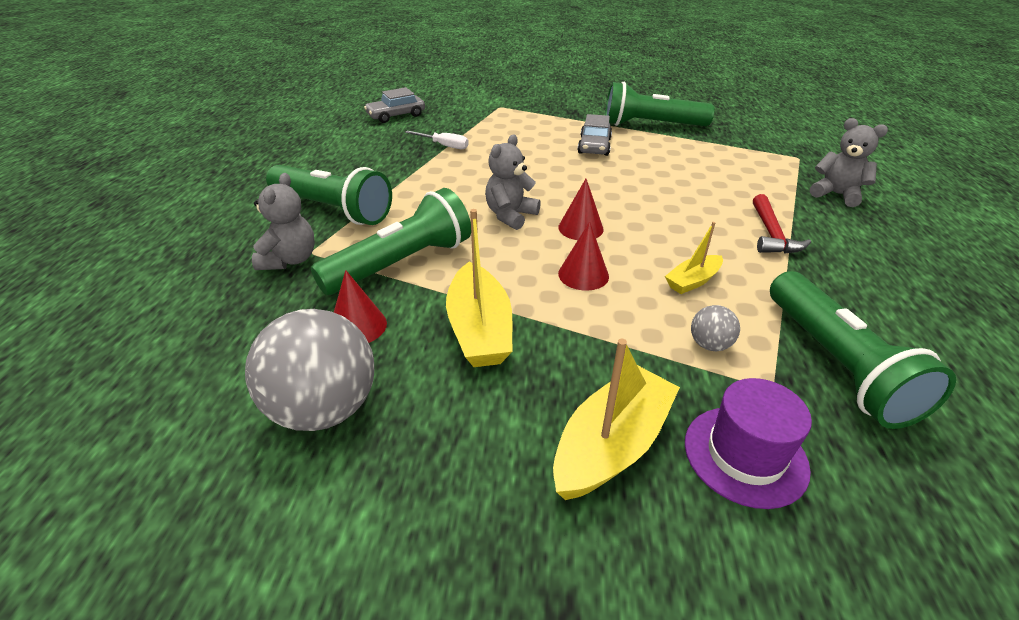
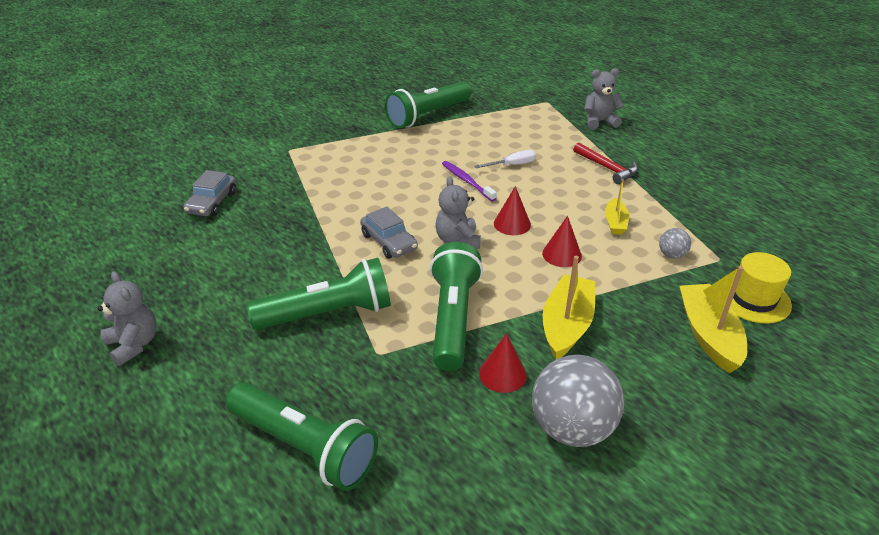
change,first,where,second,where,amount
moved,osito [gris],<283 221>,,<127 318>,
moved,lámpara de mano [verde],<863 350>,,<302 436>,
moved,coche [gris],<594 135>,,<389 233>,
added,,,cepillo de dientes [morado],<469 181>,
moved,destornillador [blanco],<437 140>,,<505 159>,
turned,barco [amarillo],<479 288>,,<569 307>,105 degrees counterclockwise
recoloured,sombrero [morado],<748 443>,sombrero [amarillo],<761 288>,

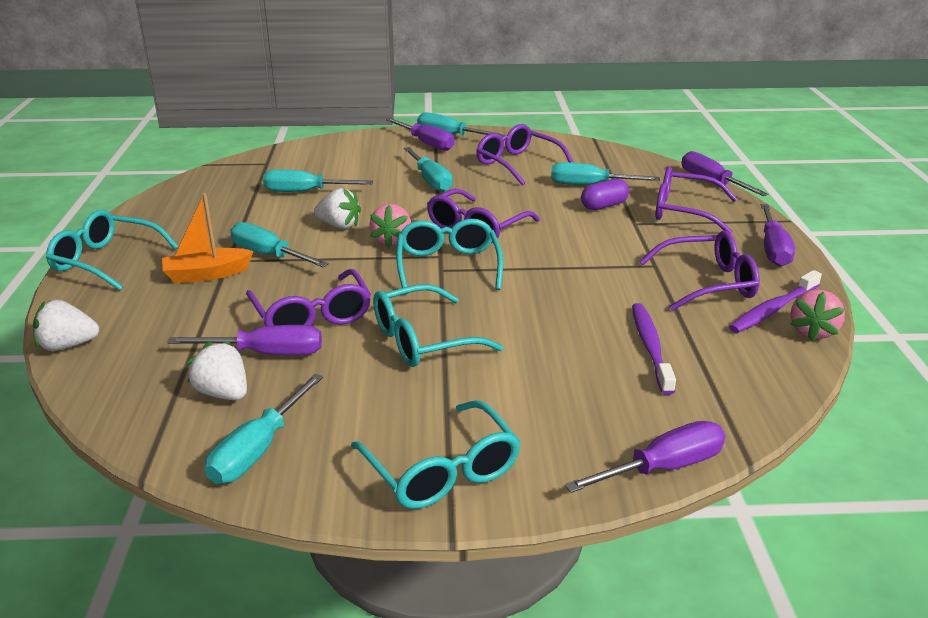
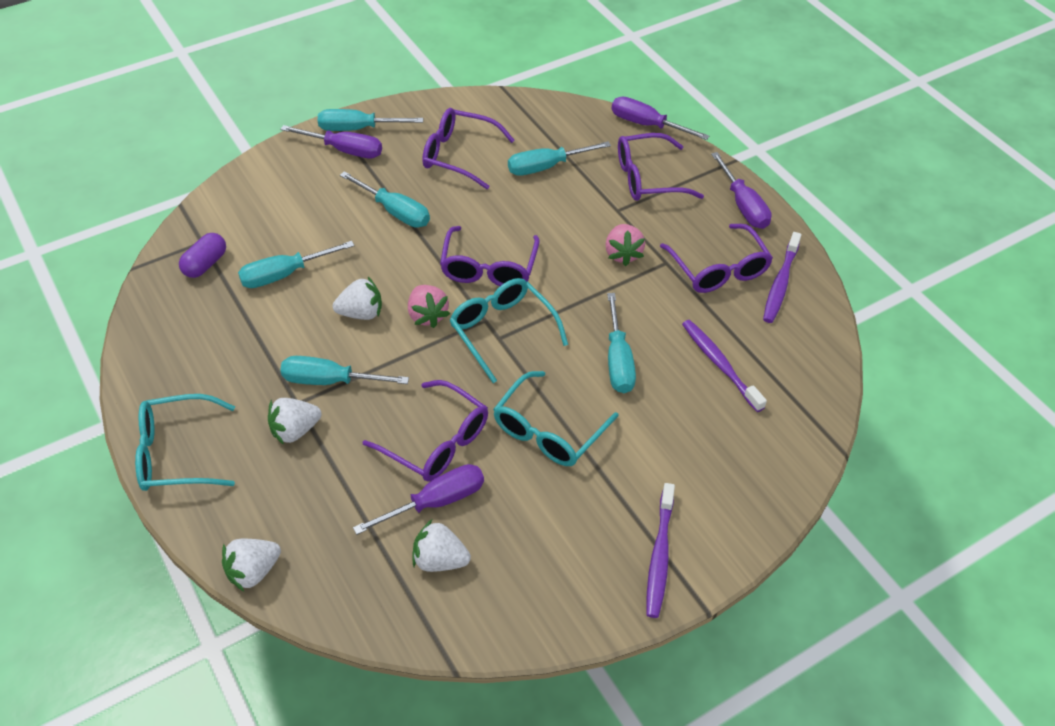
change,first,where,second,where,amount
moved,cápsula [morado],<605 194>,,<202 255>,
replaced,barco [naranja],<208 238>,fresa [blanco],<295 421>,
moved,fresa [rosa],<817 315>,,<625 245>,
moved,destornillador [turquesa],<264 429>,,<621 343>,
replaced,gafas [turquesa],<436 454>,cepillo de dientes [morado],<660 550>,
turned,gafas [morado],<699 271>,,<716 258>,105 degrees clockwise
removed,destornillador [morado],<645 457>,,,

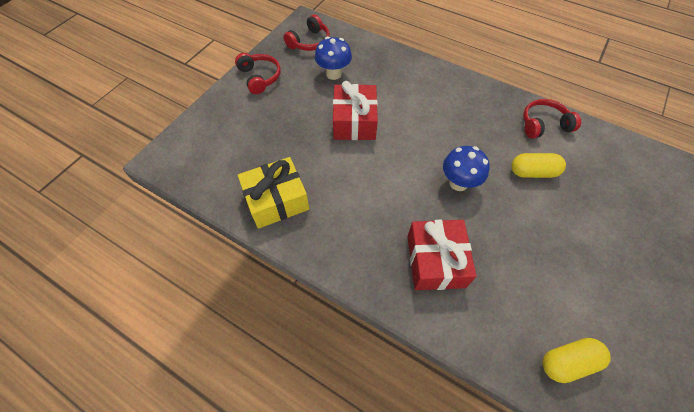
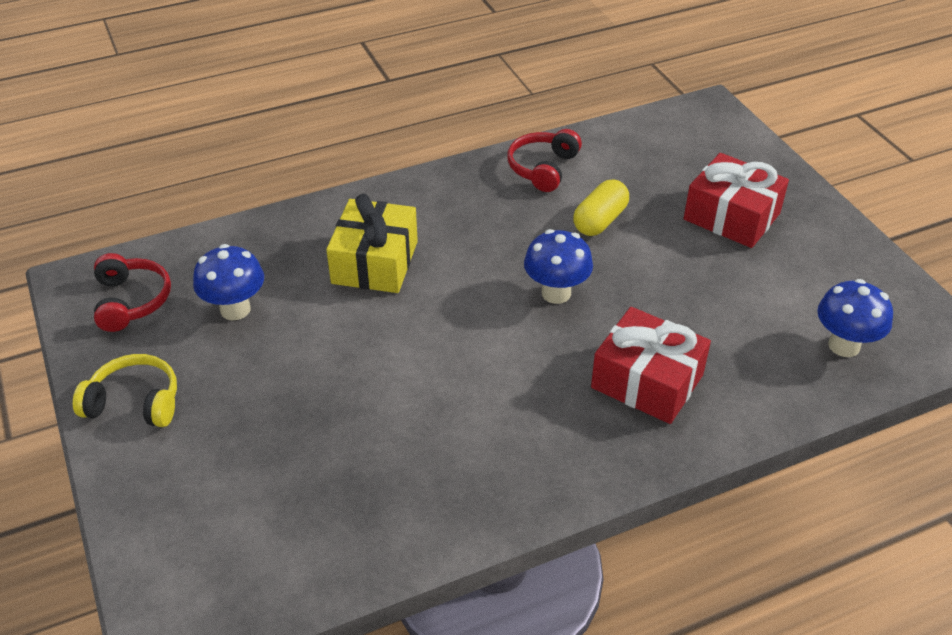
change,first,where,second,where,amount
recoloured,auriculares [rojo],<258 73>,auriculares [amarillo],<125 390>,
moved,regalo [amarillo],<273 193>,,<372 243>,
moved,regalo [rojo],<355 110>,,<736 200>,
replaced,cápsula [amarillo],<576 360>,seta [azul],<855 318>,

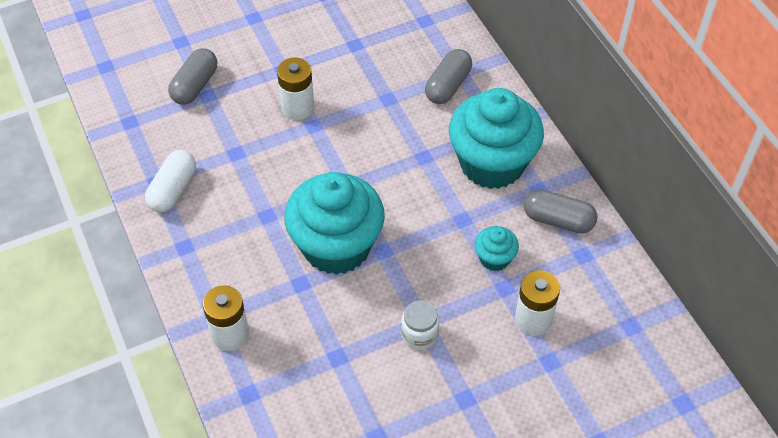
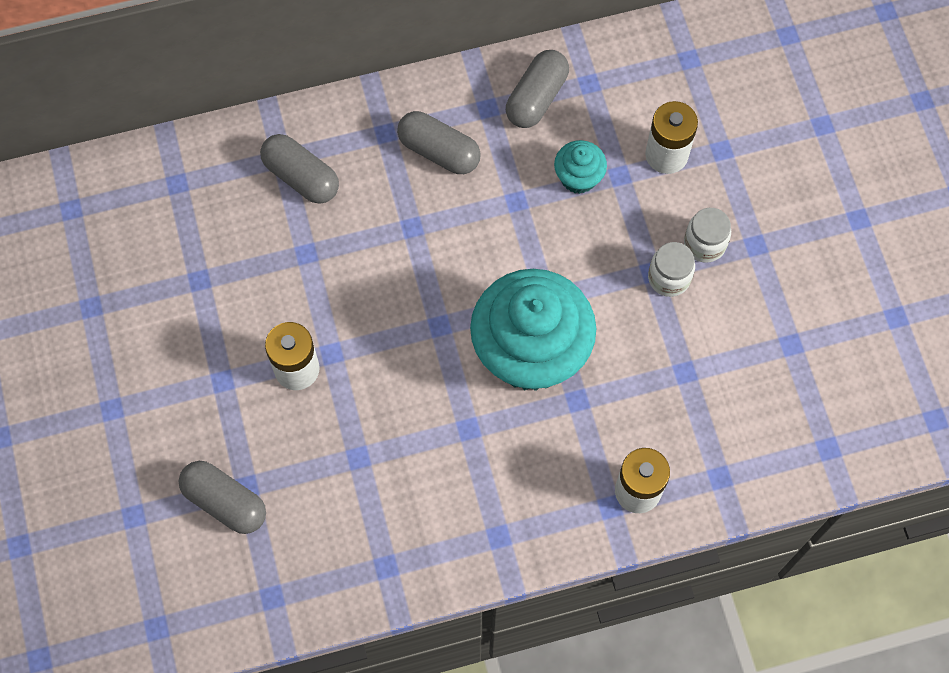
change,first,where,second,where,amount
replaced,magdalena [turquesa],<496 138>,cápsula [gris],<439 142>,
added,,,tarro [blanco],<707 235>,
removed,cápsula [blanco],<170 181>,,,

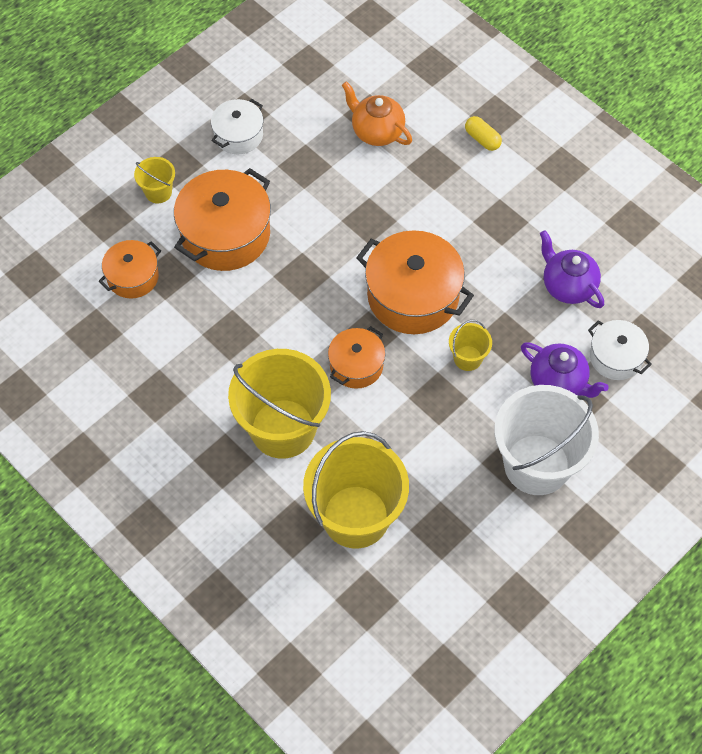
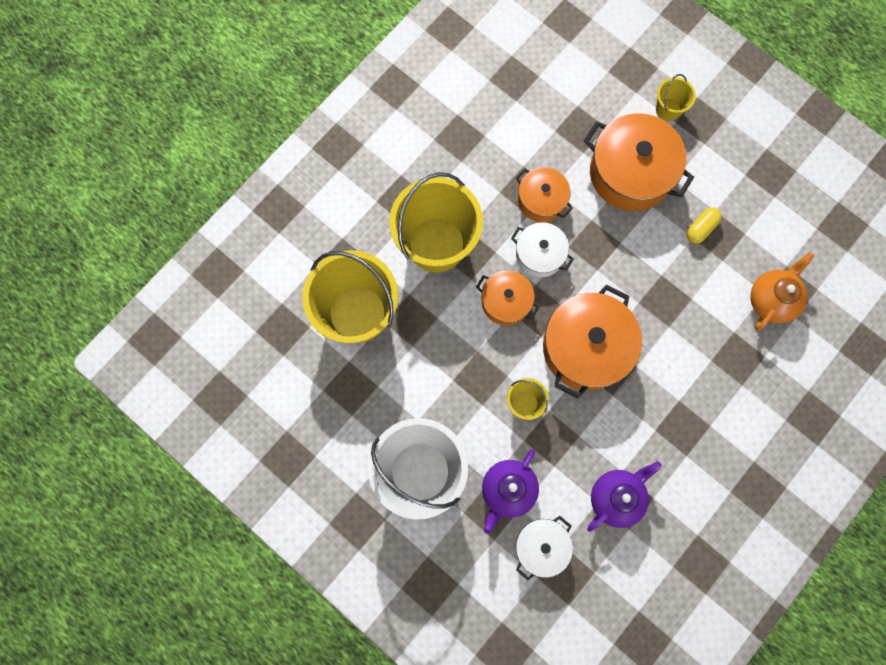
change,first,where,second,where,amount
moved,olla [blanco],<237 126>,,<542 250>,
moved,olla [naranja],<130 269>,,<544 194>,
moved,cápsula [amarillo],<483 133>,,<704 225>,

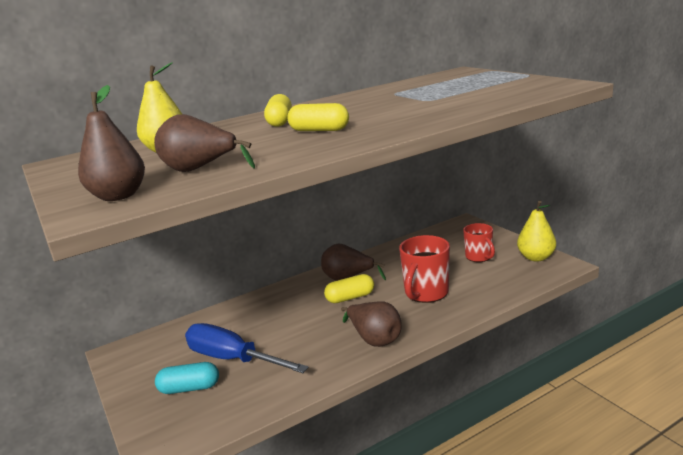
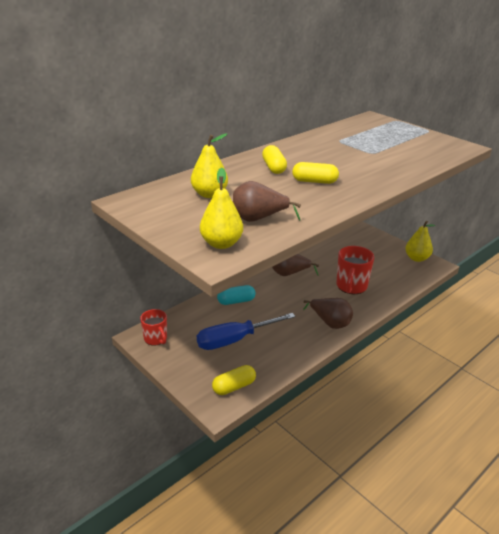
change,first,where,second,where,amount
moved,taza [rojo],<479 242>,,<153 327>,
turned,destornillador [azul],<247 348>,,<246 331>,45 degrees counterclockwise
recoloured,pera [marrón],<111 143>,pera [amarillo],<221 208>,
moved,cápsula [amarillo],<349 288>,,<234 380>,
moved,cápsula [turquesa],<187 378>,,<236 295>,

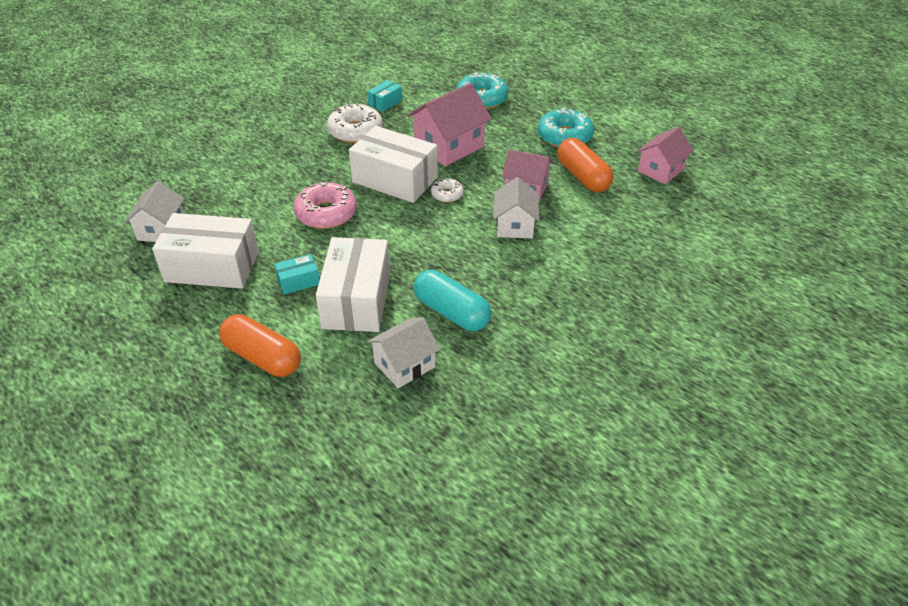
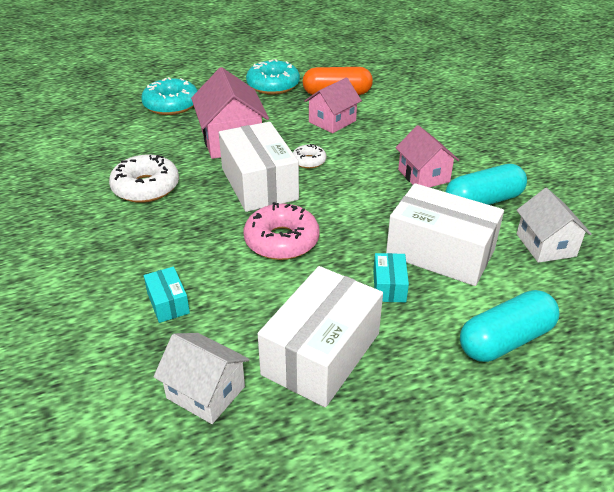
change,first,where,second,where,amount
moved,caja [turquesa],<384 96>,,<167 294>,
turned,caja [blanco],<393 164>,,<259 167>,75 degrees counterclockwise
moved,casa [rosa],<665 155>,,<427 156>,
recoloured,cápsula [naranja],<260 345>,cápsula [turquesa],<510 326>,
removed,casa [blanco],<516 207>,,,

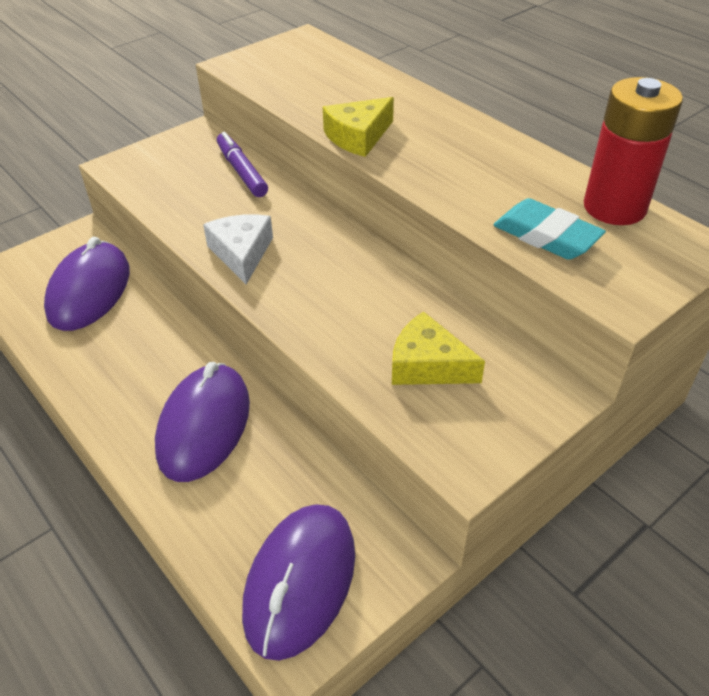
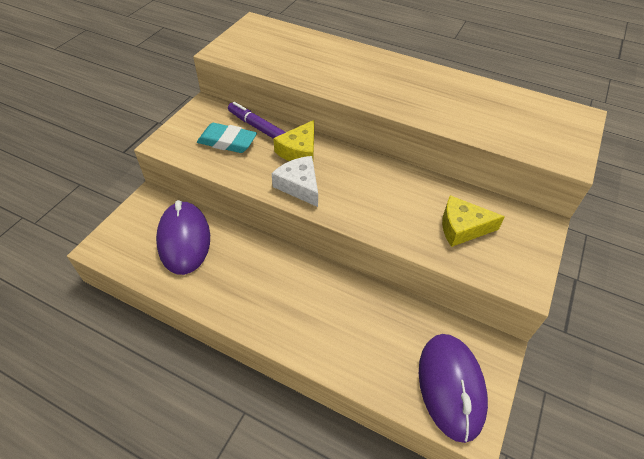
change,first,where,second,where,amount
moved,goma de borrar [turquesa],<549 229>,,<227 138>,
moved,queso [amarillo],<358 127>,,<293 140>,
removed,ratón [morado],<202 422>,,,
removed,pila [rojo],<633 151>,,,

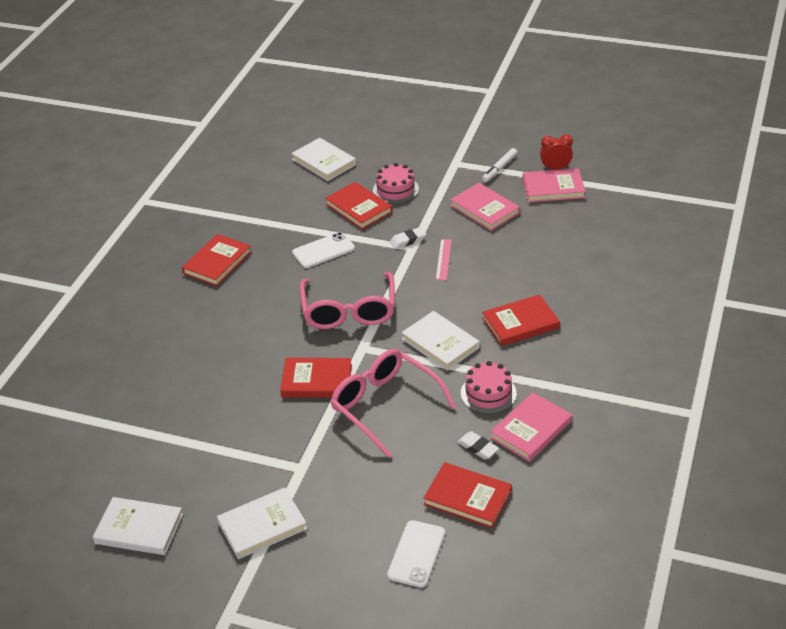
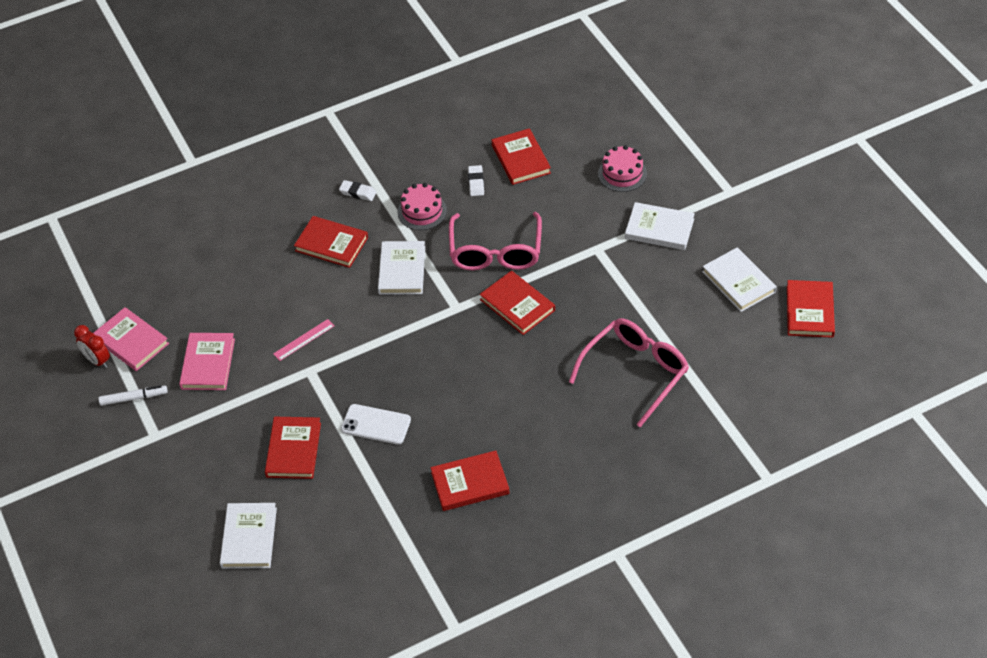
change,first,where,second,where,amount
moved,goma de borrar [blanco],<408 238>,,<358 190>,
moved,gafas [rosa],<347 300>,,<629 373>,
moved,tarta [rosa],<396 183>,,<622 168>,
added,,,libro [rojo],<811 309>,
removed,móvil [blanco],<416 554>,,,
removed,libro [rosa],<531 427>,,,

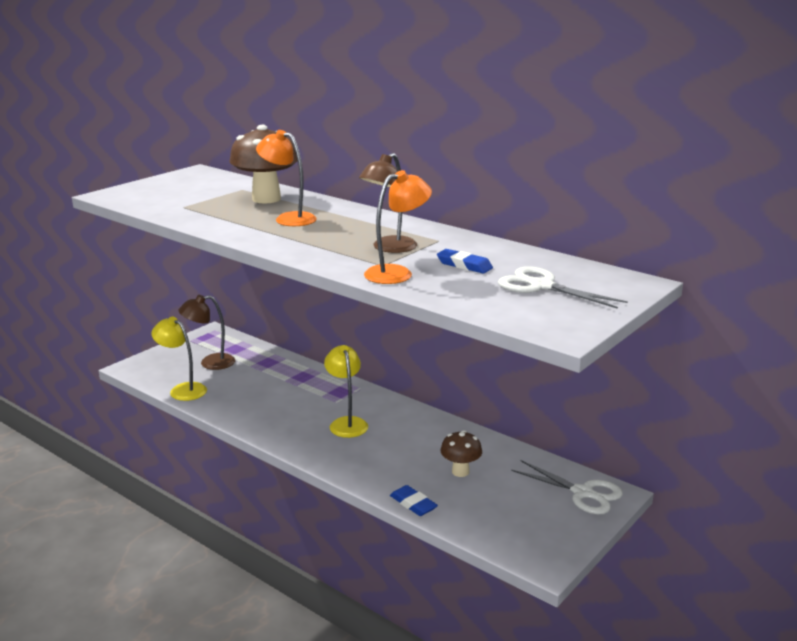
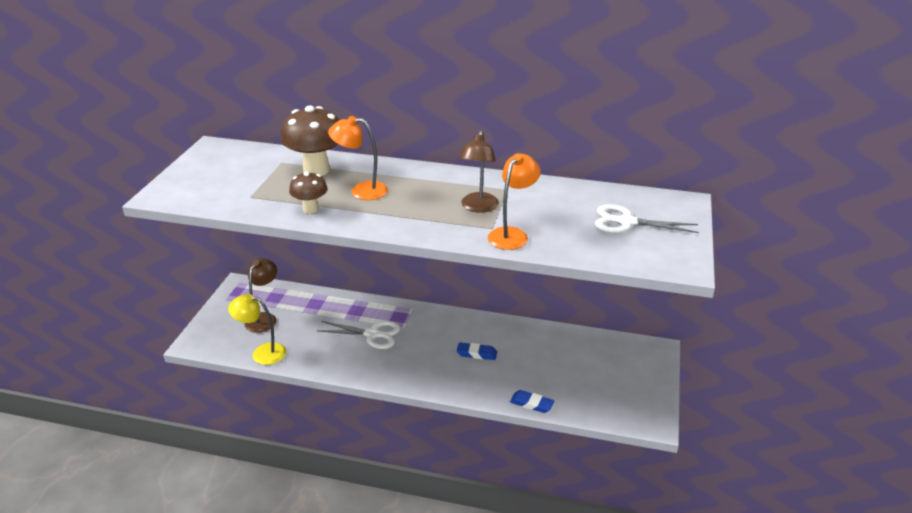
change,first,where,second,where,amount
turned,lámpara [marrón],<206 332>,,<260 295>,150 degrees clockwise
moved,seta [marrón],<461 453>,,<308 192>,
moved,tijeras [blanco],<567 487>,,<358 335>,
moved,goma de borrar [azul],<465 261>,,<477 351>,
removed,lámpara [amarillo],<346 391>,,,

